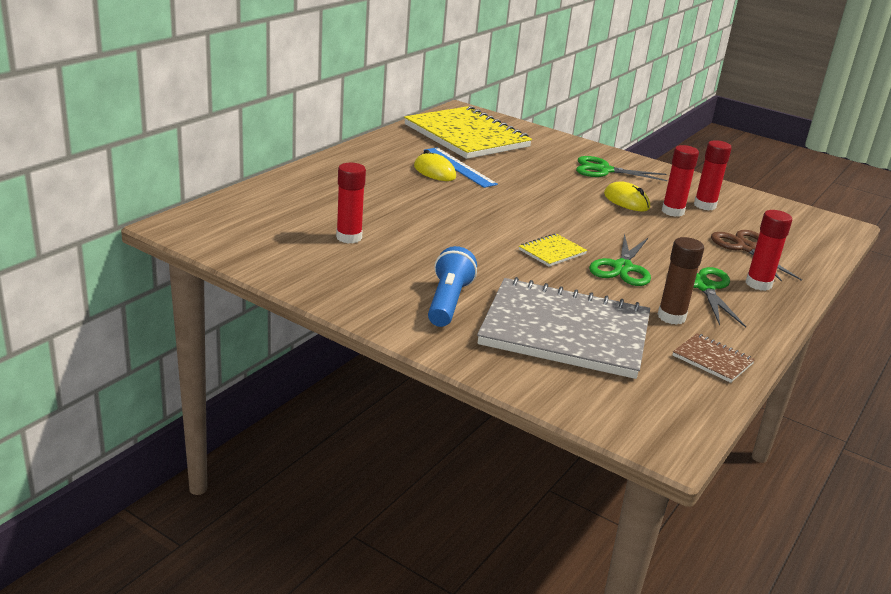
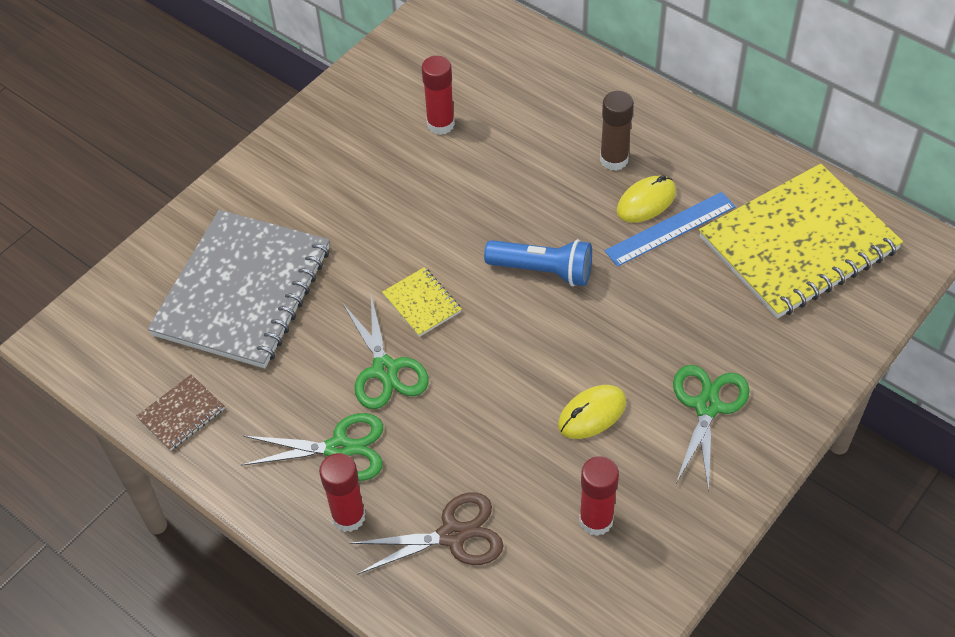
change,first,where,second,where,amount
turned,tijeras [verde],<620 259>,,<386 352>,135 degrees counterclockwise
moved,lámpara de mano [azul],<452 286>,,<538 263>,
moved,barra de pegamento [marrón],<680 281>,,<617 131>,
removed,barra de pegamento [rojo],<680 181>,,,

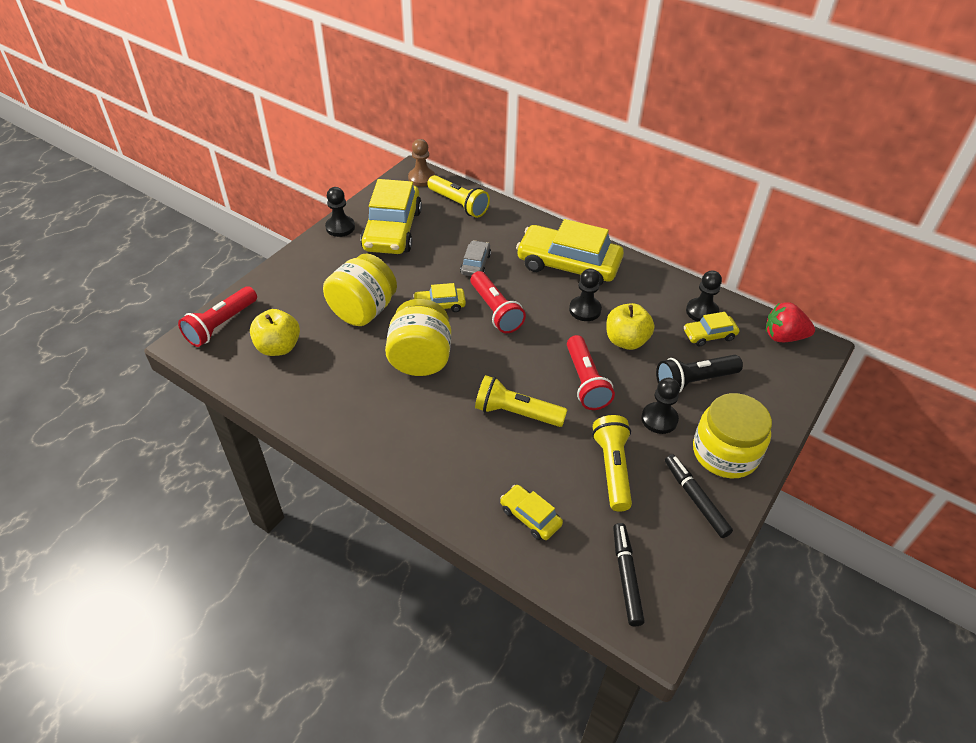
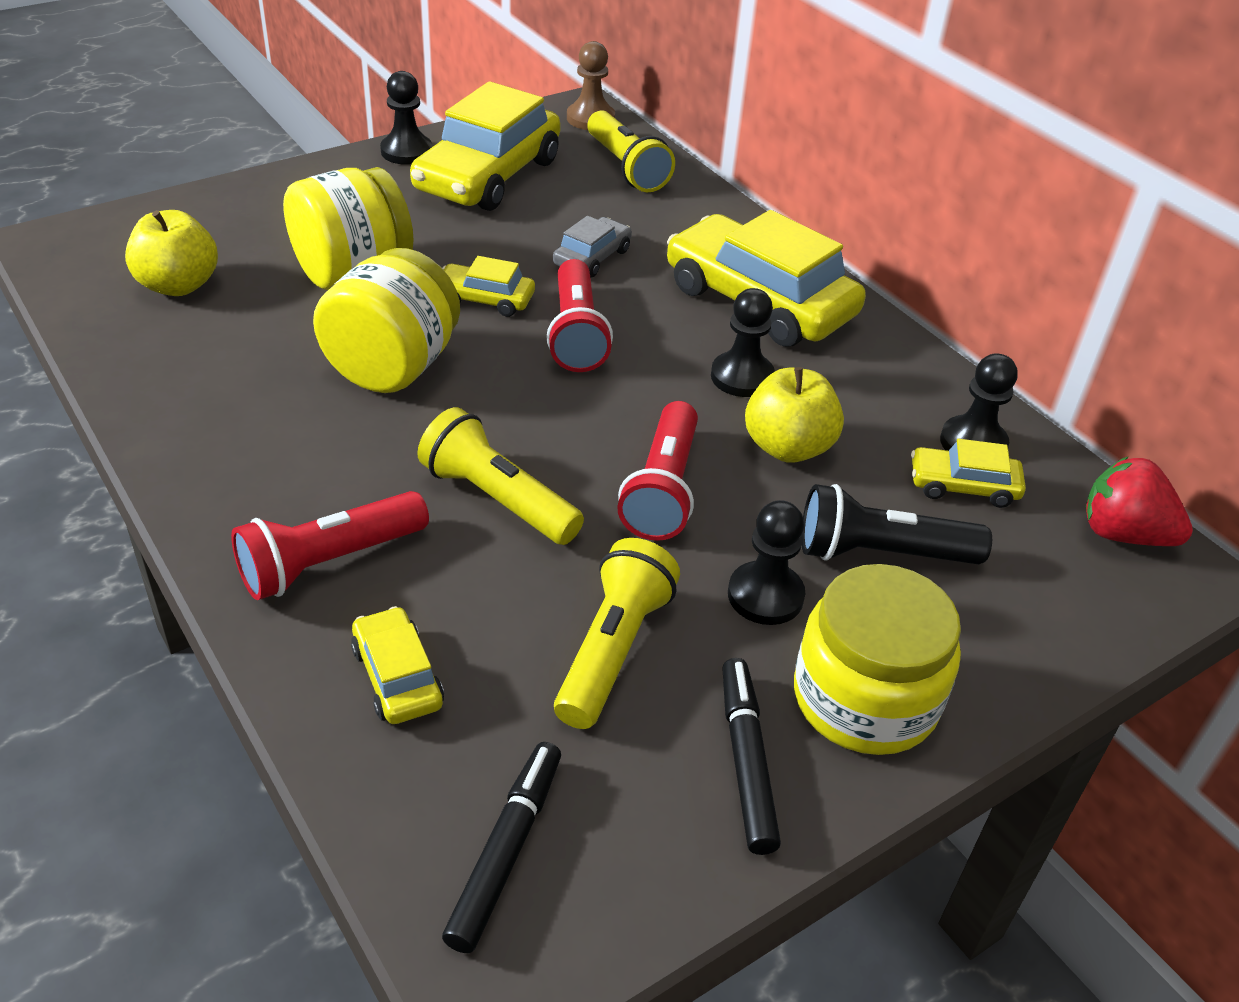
change,first,where,second,where,amount
moved,lámpara de mano [rojo],<217 316>,,<330 545>,

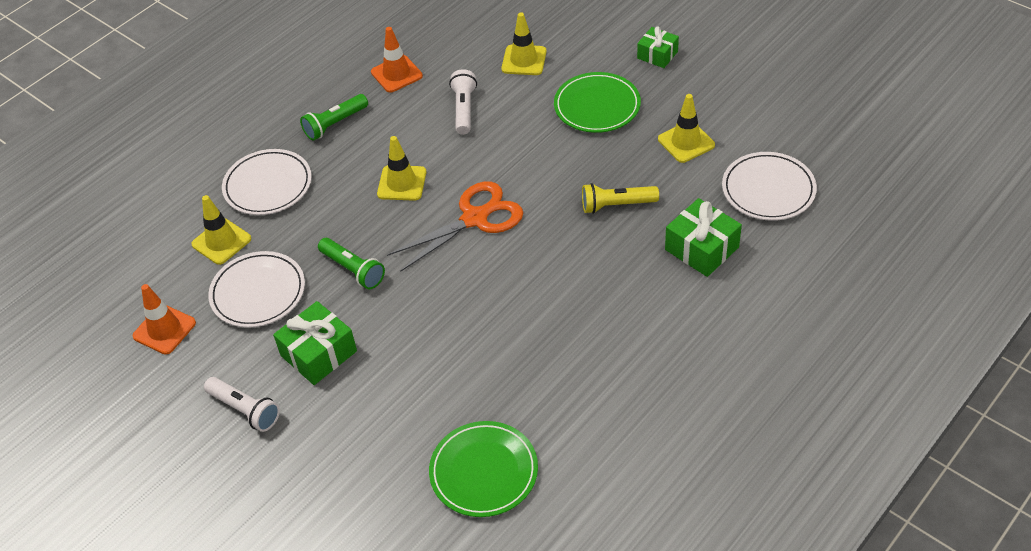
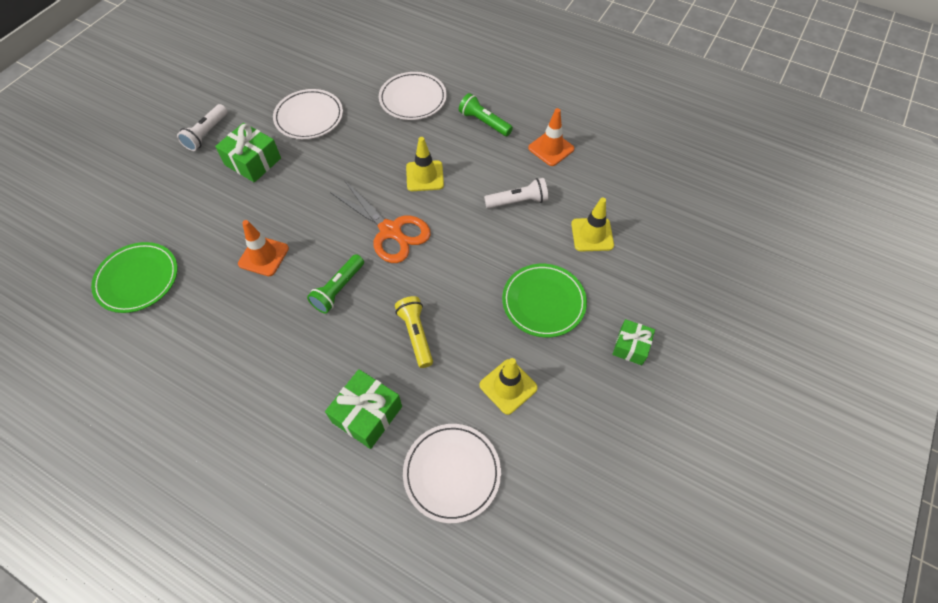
change,first,where,second,where,amount
moved,cono de tráfico [naranja],<164 319>,,<263 248>,
moved,lámpara de mano [verde],<351 263>,,<335 284>,
removed,cono de tráfico [amarillo],<221 230>,,,

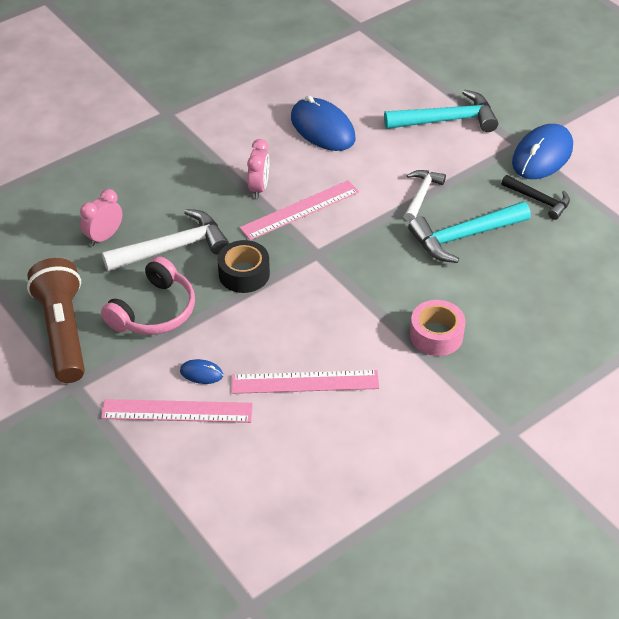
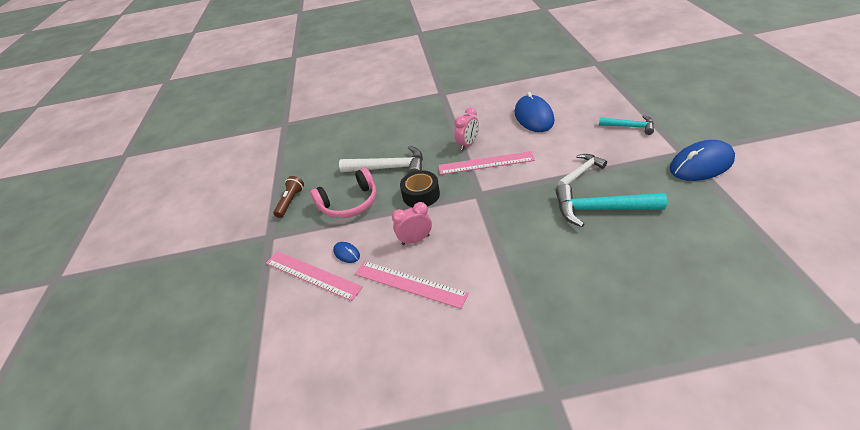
change,first,where,second,where,amount
resized,lámpara de mano [marrón],<56 320>,,<288 197>,x0.52
moved,despertador [rosa],<101 217>,,<412 223>,
resized,martillo [turquesa],<441 110>,,<626 125>,x0.61
removed,cinta adhesiva [rosa],<438 328>,,,
removed,martillo [negro],<535 197>,,,

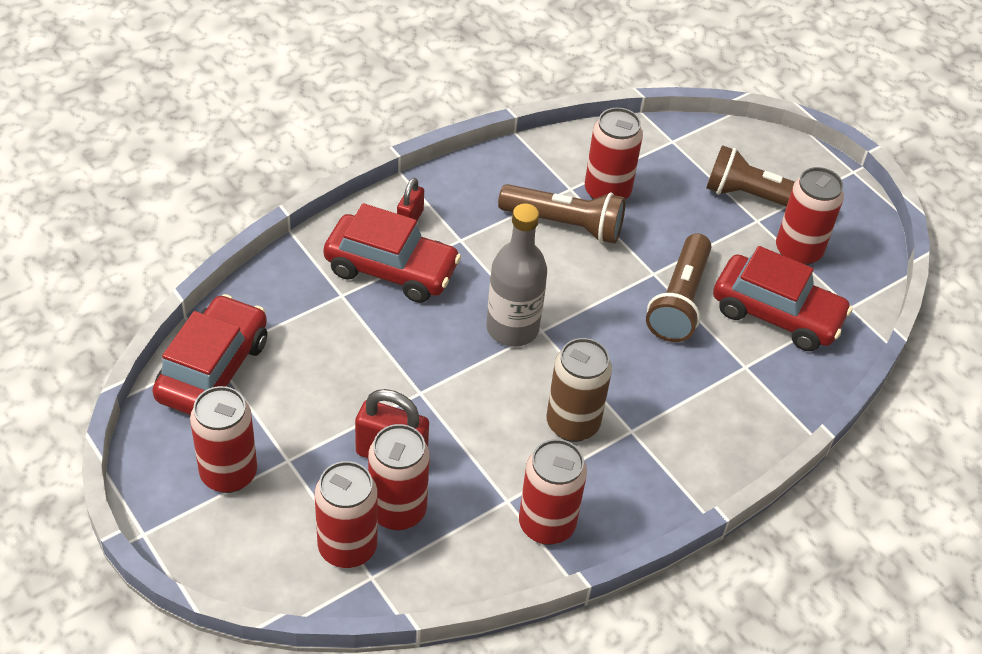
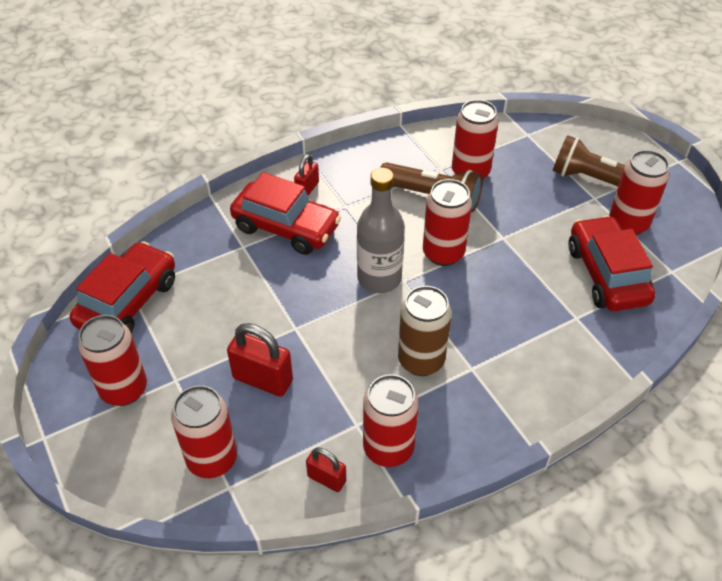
change,first,where,second,where,amount
added,,,candado [rojo],<326 469>,
moved,lata [rojo],<399 477>,,<447 222>,
turned,coche [rojo],<783 298>,,<611 263>,135 degrees counterclockwise
removed,lámpara de mano [marrón],<679 287>,,,

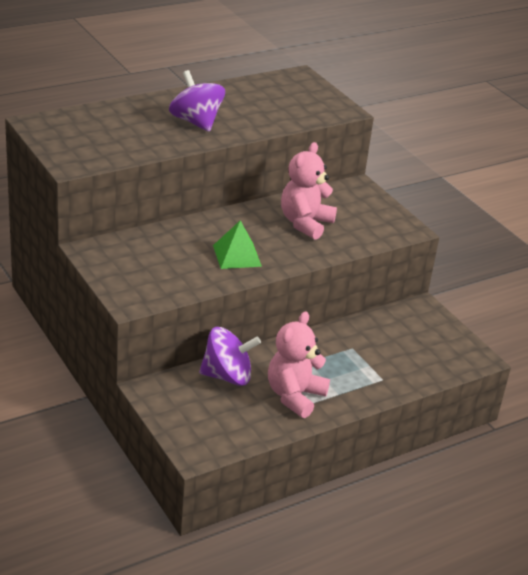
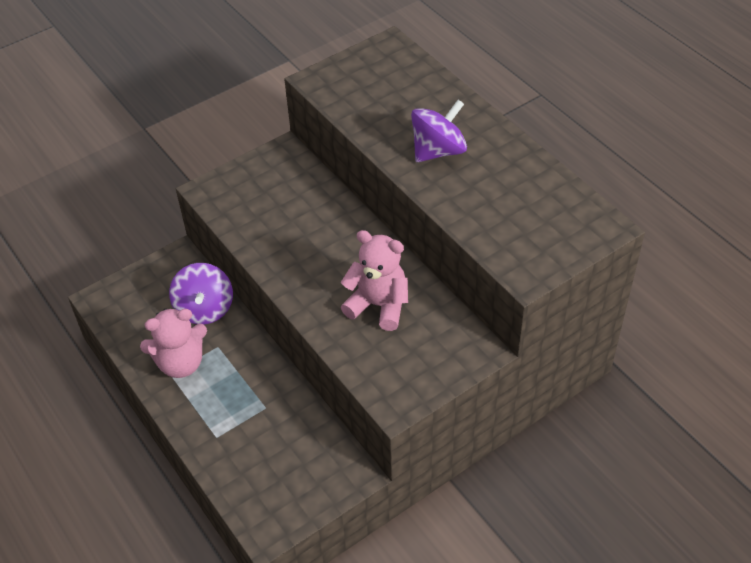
change,first,where,second,where,amount
turned,osito [rosa],<299 365>,,<173 343>,135 degrees clockwise
removed,pirámide [verde],<237 244>,,,

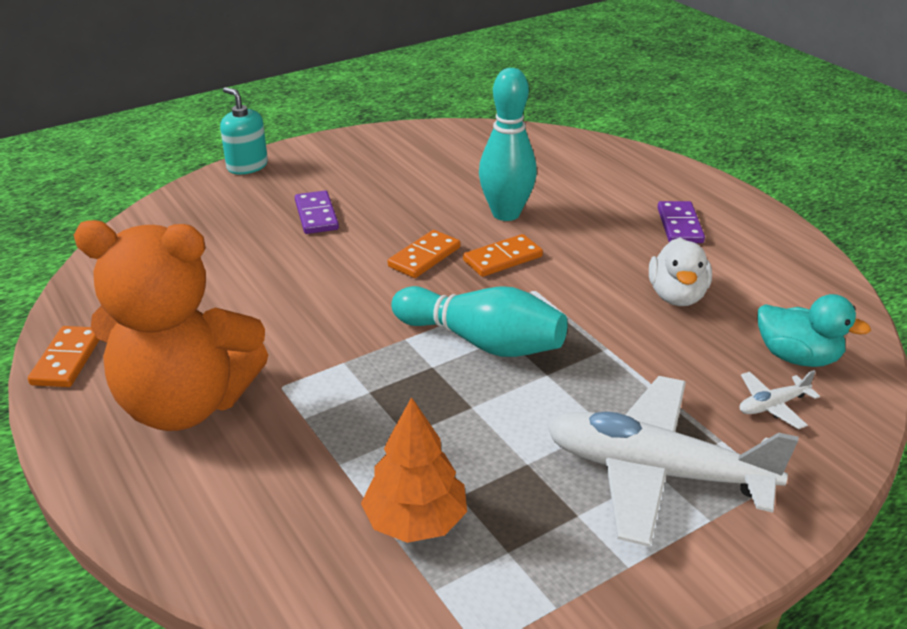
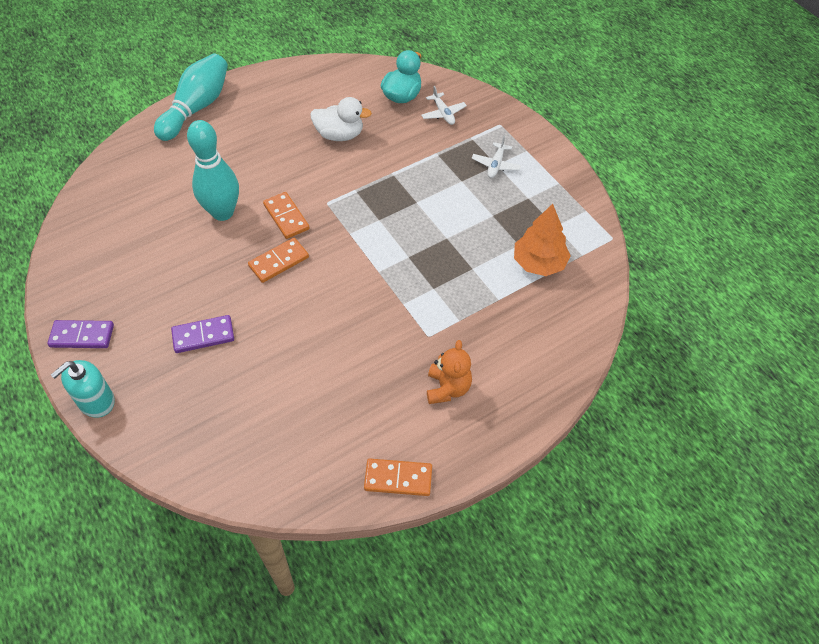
change,first,where,second,where,amount
moved,ficha de dominó [morado],<681 222>,,<80 334>,
moved,bolo [turquesa],<479 321>,,<191 97>,
turned,ficha de dominó [naranja],<424 254>,,<278 260>,75 degrees counterclockwise
resized,osito [naranja],<171 325>,,<449 372>,x0.45
resized,avión [blanco],<672 461>,,<496 156>,x0.41

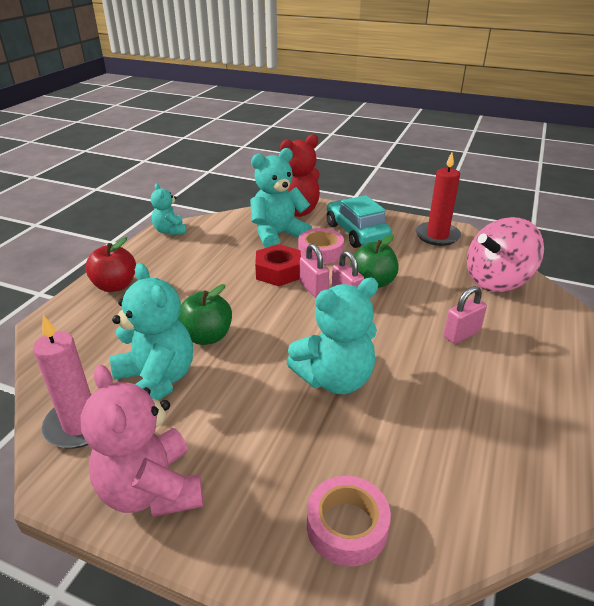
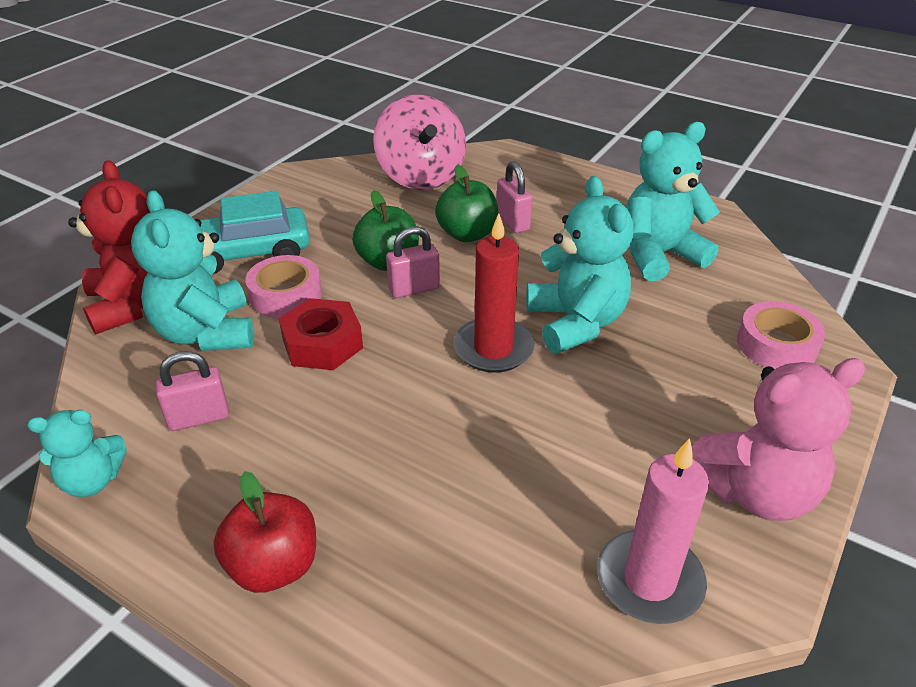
change,first,where,second,where,amount
moved,candado [rosa],<314 270>,,<192 391>,
moved,manzana [verde],<205 314>,,<467 203>,
moved,vela [rojo],<438 199>,,<493 293>,
moved,osito [turquesa],<151 331>,,<673 201>,

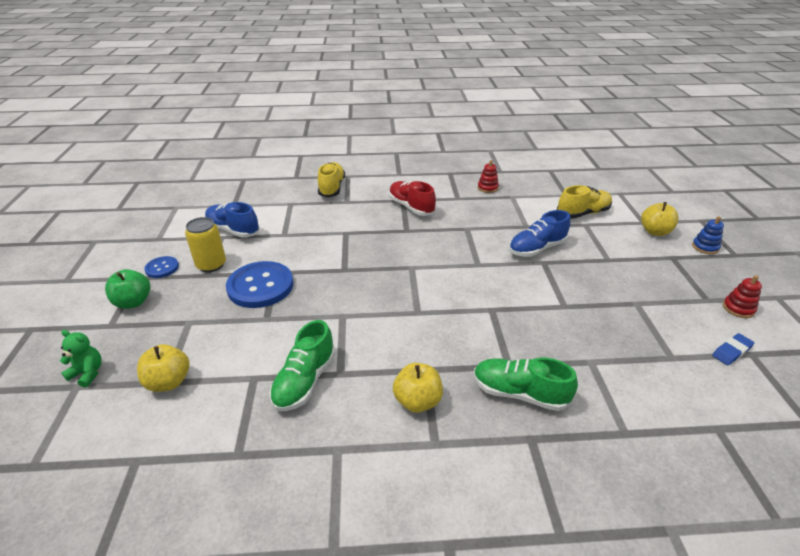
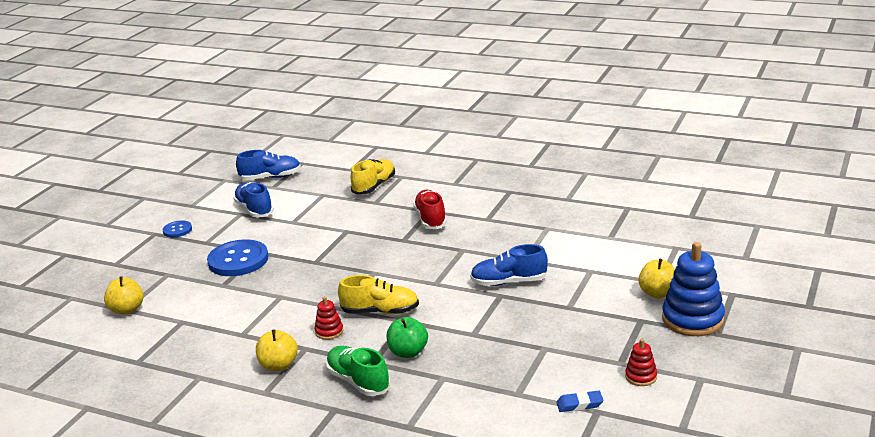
change,first,where,second,where,amount
added,,,zapato [azul],<268 165>,
moved,juguete apilable [rojo],<488 176>,,<329 318>,
moved,zapato [amarillo],<584 202>,,<378 294>,
moved,manzana [verde],<127 289>,,<407 337>,
resized,juguete apilable [azul],<708 235>,,<693 289>,x2.08
removed,osito [verde],<80 359>,,,
removed,lata [amarillo],<205 244>,,,
removed,zapato [verde],<302 365>,,,

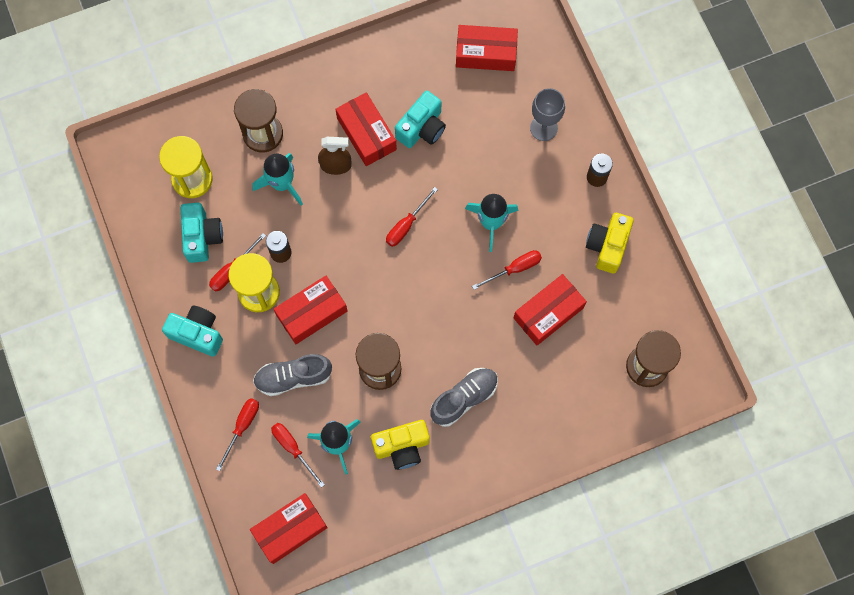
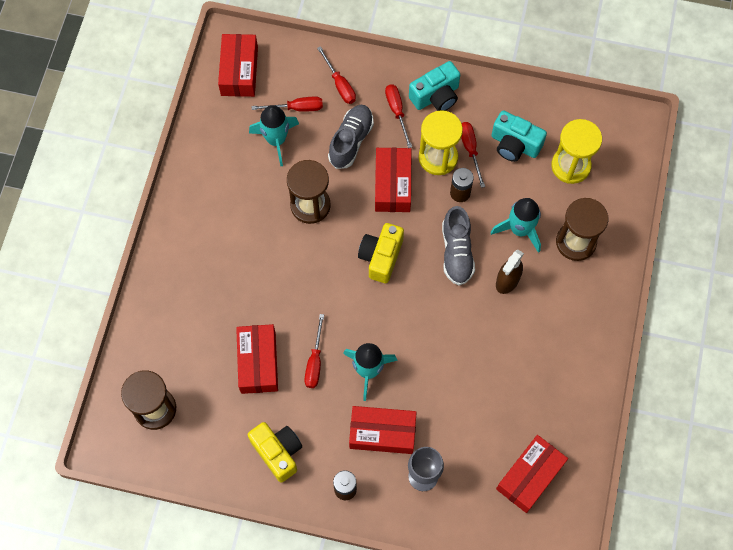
change,first,where,second,where,amount
moved,caja [rojo],<366 129>,,<383 430>,
moved,cámara [amarillo],<400 445>,,<381 253>,
moved,destornillador [rojo],<412 217>,,<398 116>,
moved,zapato [gris],<464 397>,,<458 246>,
removed,cámara [turquesa],<420 119>,,,

